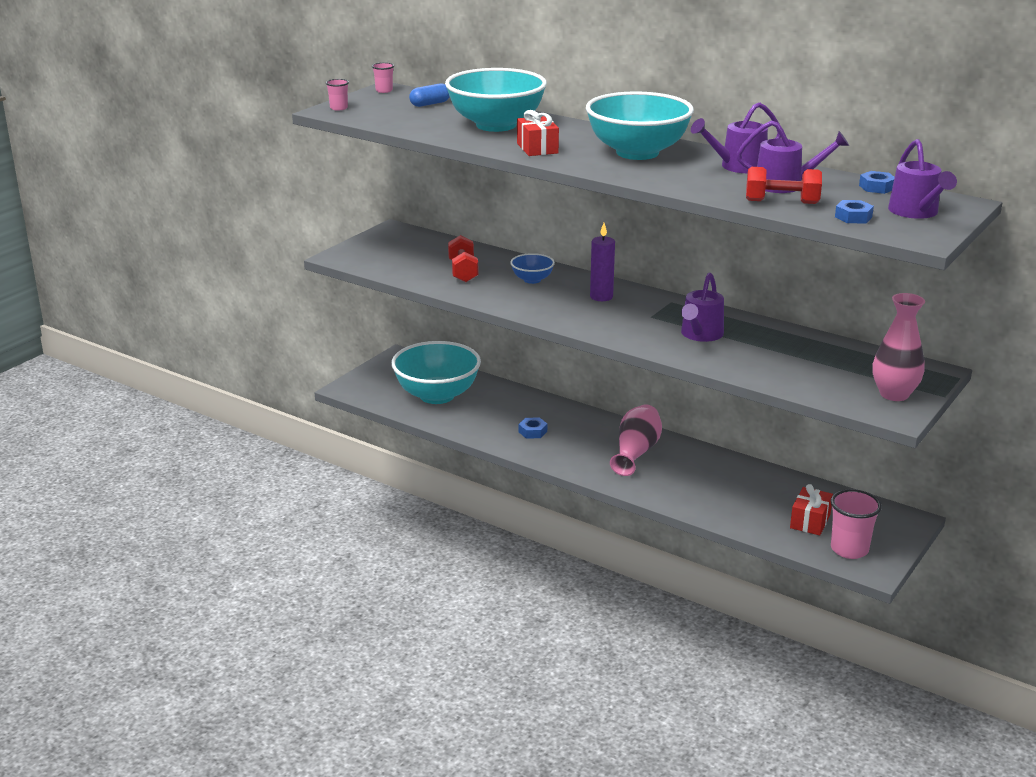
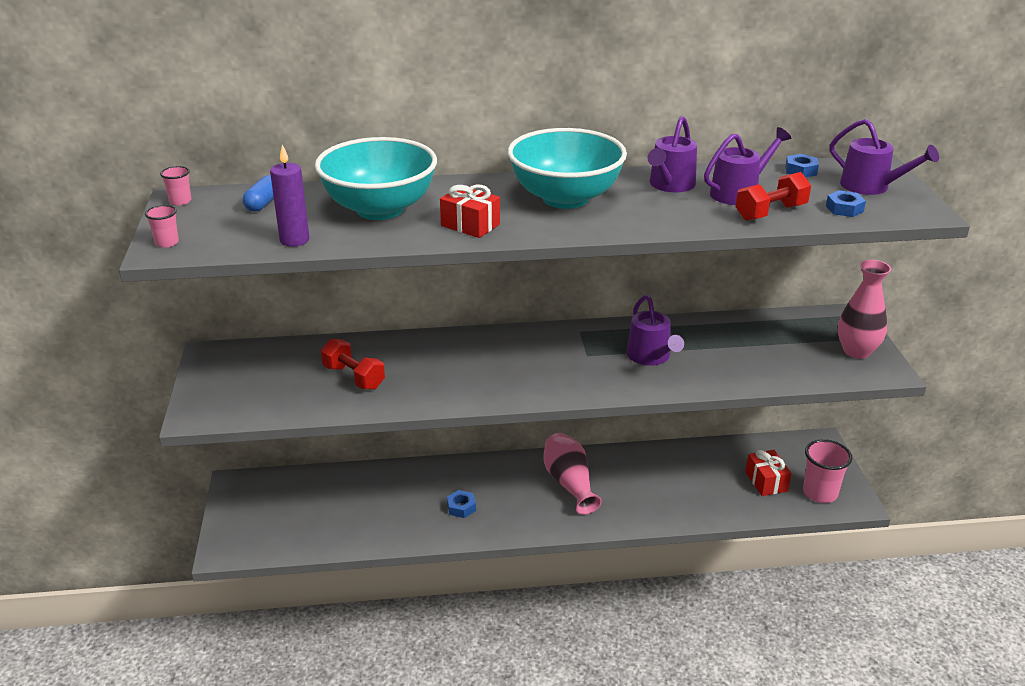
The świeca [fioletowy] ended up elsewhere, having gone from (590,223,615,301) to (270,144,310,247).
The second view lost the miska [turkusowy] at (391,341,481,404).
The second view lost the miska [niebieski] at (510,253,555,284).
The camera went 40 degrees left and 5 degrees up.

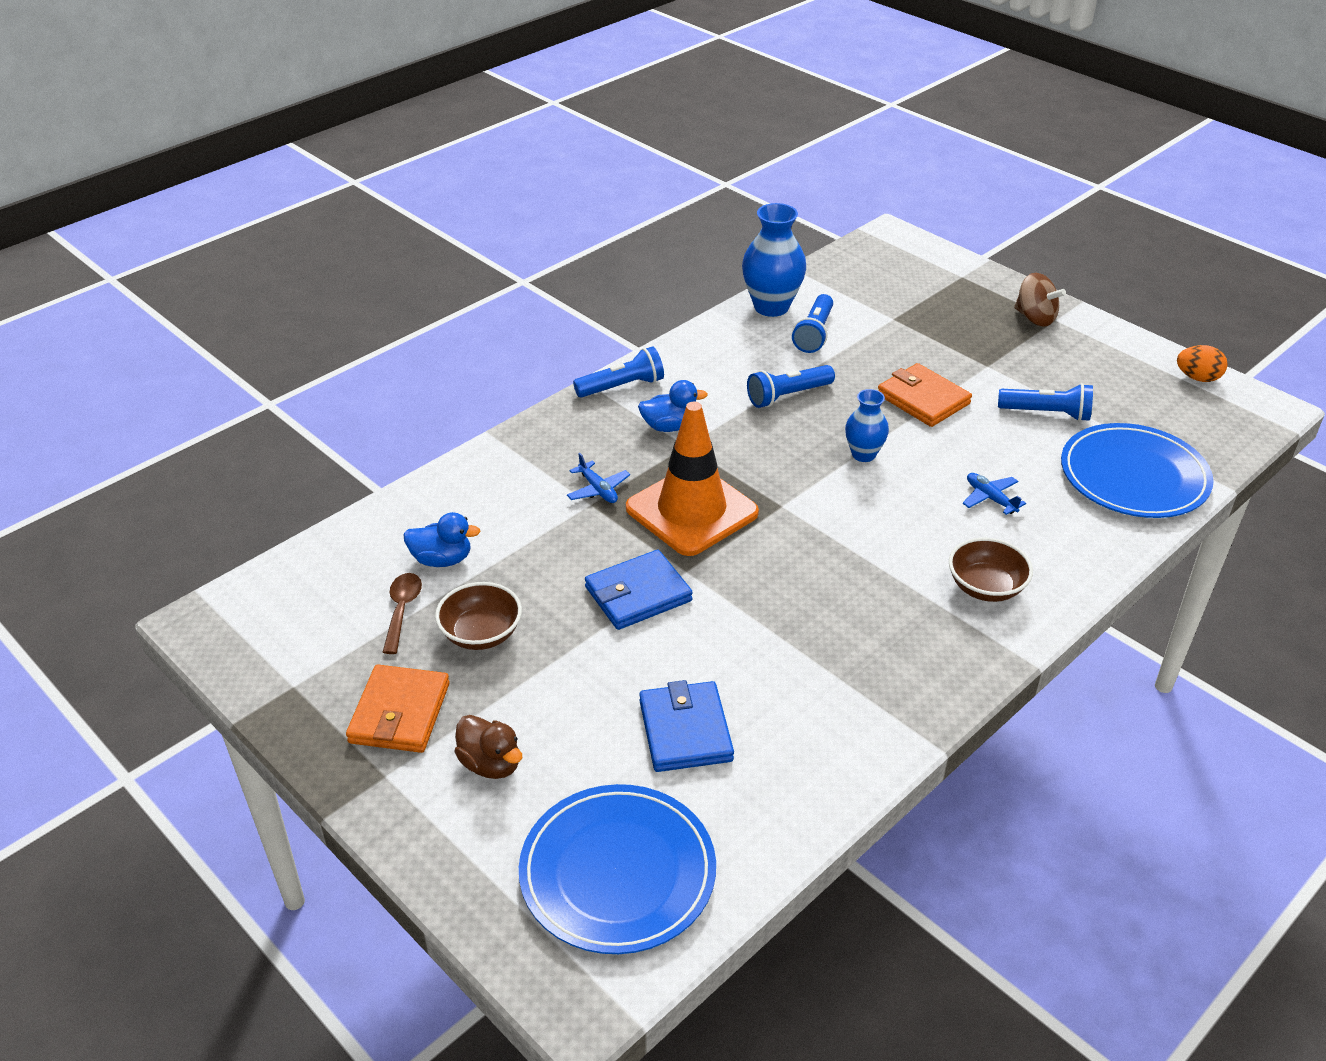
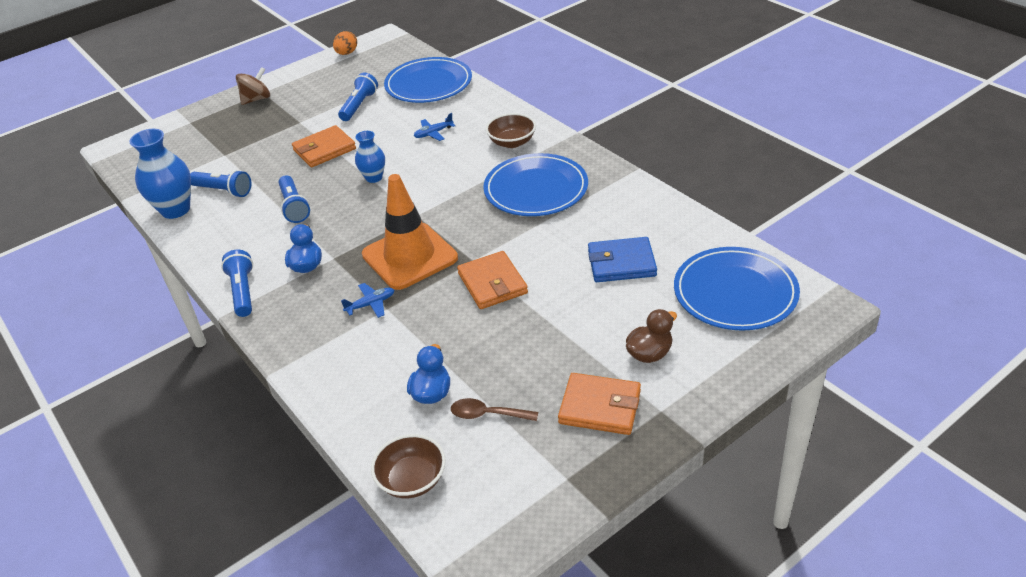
The miska [brązowy] ended up elsewhere, having gone from (435,582,522,650) to (371,434,446,498).
What was the portfel [niebieski] at (585,550,693,630) turned into the portfel [pomarańczowy] at (457,251,528,309).
The second view gained the talerz [niebieski] at (483,153,588,216).
The camera went 80 degrees left and 0 degrees up.

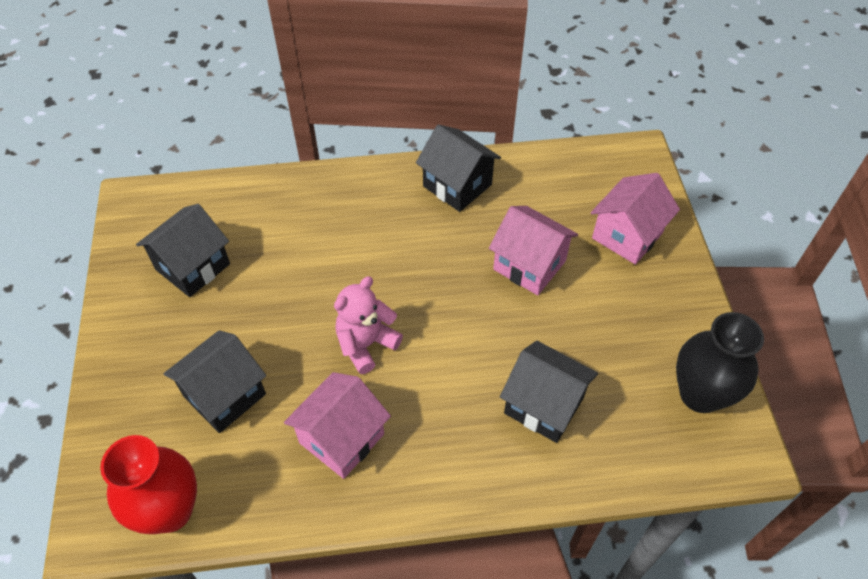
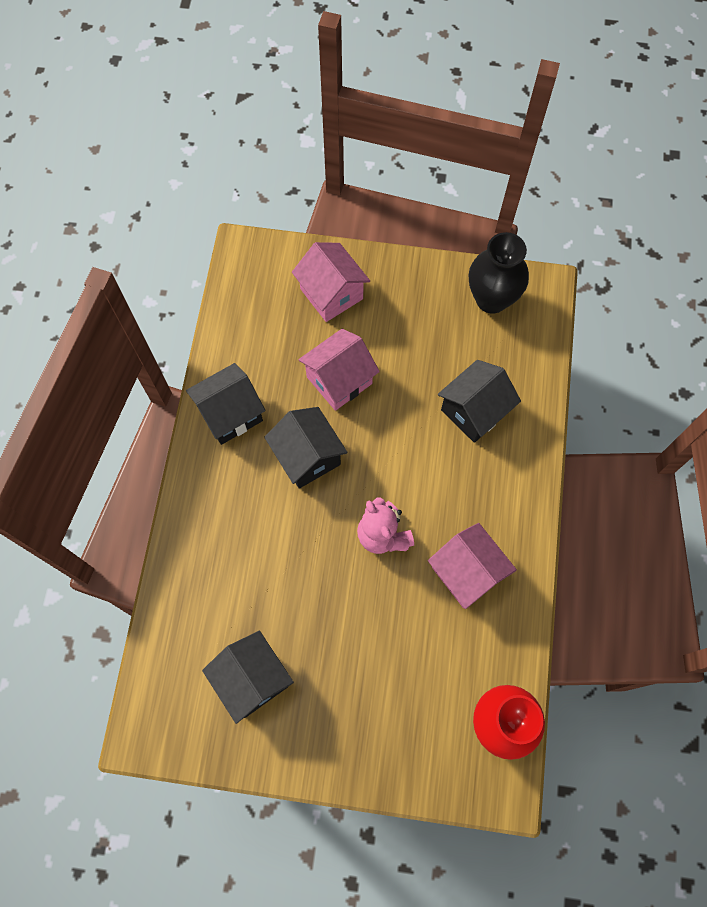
The domek [czarny] ended up elsewhere, having gone from (163,330,266,433) to (264,407,348,489).
The camera went 75 degrees left and 15 degrees up.

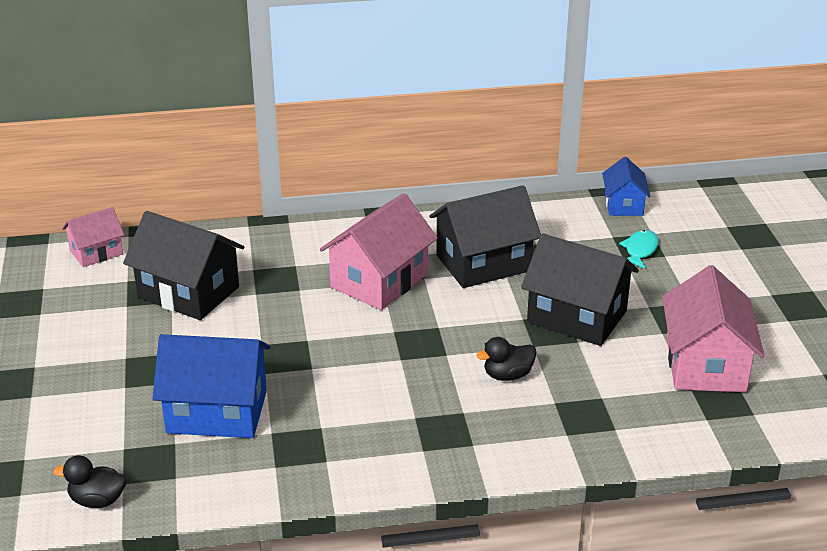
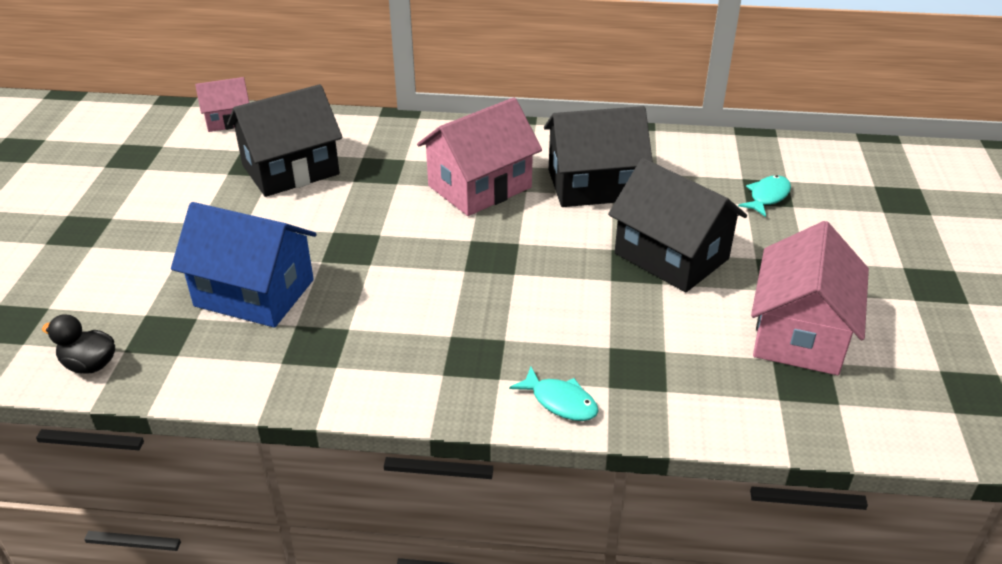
The domek [czarny] at (123,211,244,320) ended up facing another way, 75 degrees counterclockwise from before.
The second view gained the ryba [turkusowy] at (509,367,598,421).
The second view lost the kaczka [czarny] at (476,337,537,381).
The second view lost the domek [niebieski] at (602,157,651,216).
The camera went 15 degrees right and 5 degrees up.

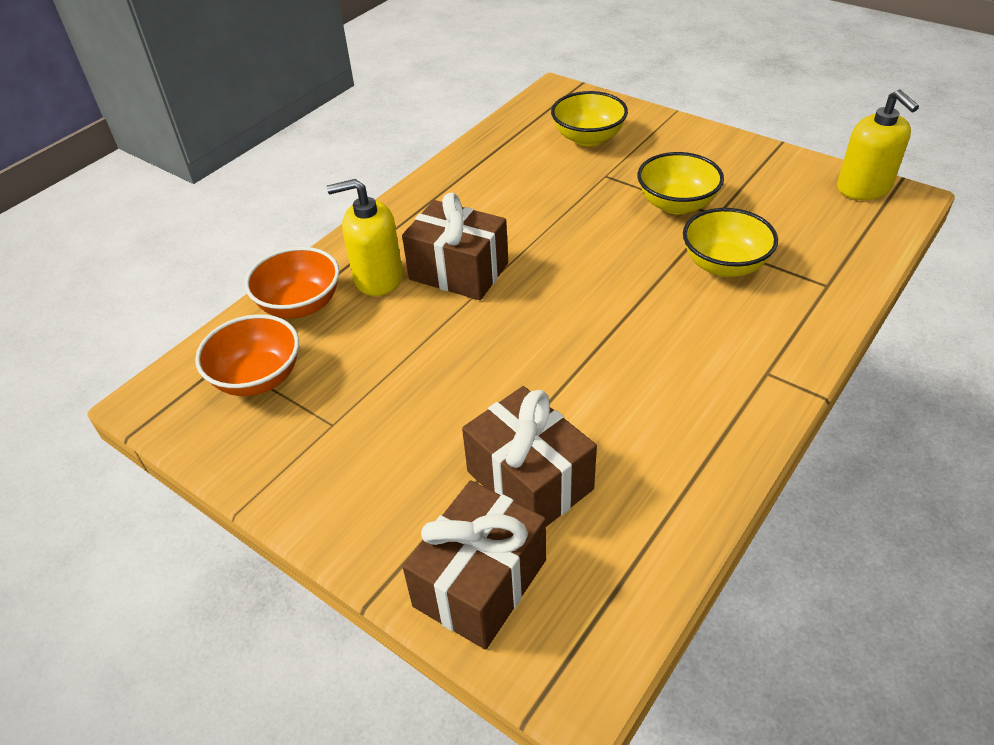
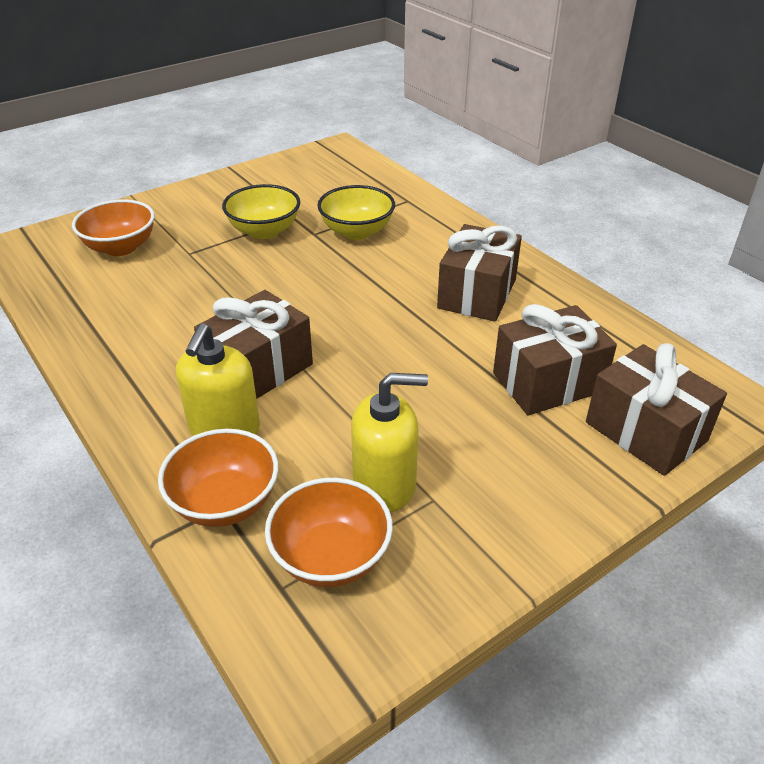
What was the miska [żółty] at (551,91,628,146) turned into the miska [pomarańczowy] at (72,200,155,256).
The dozownik mydła [żółty] ended up elsewhere, having gone from (837,90,919,200) to (351,373,428,512).
The second view gained the prezent [brązowy] at (437,224,522,321).
The camera went 75 degrees left and 5 degrees down.

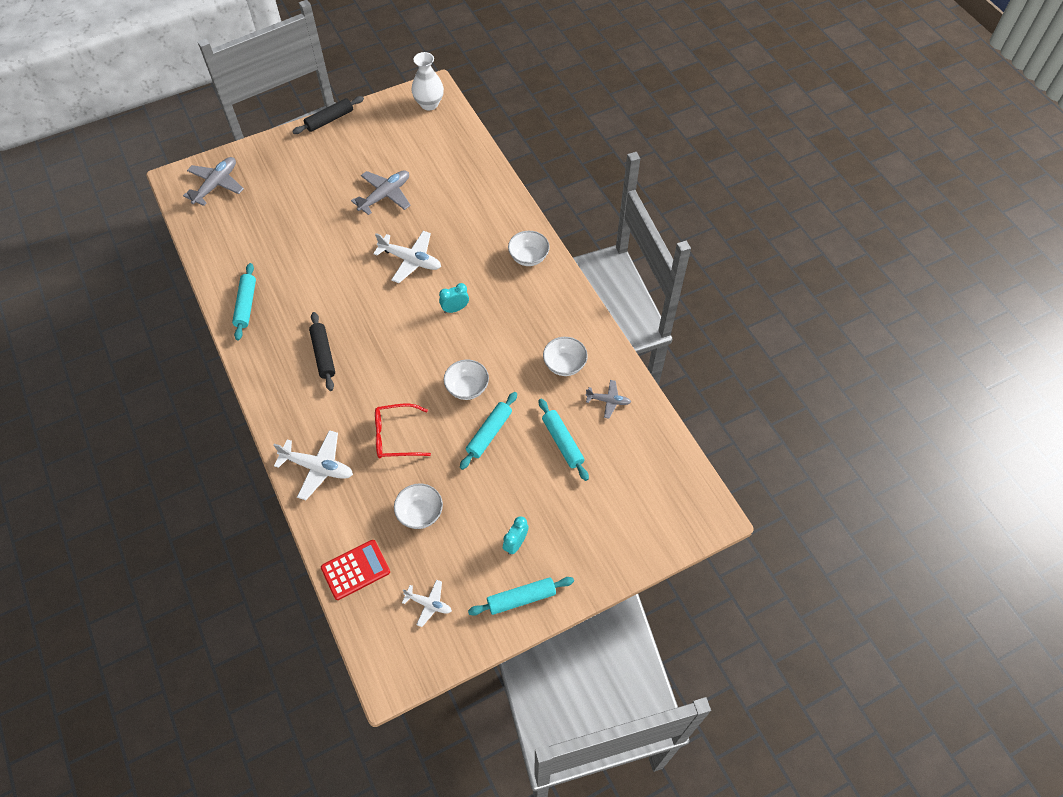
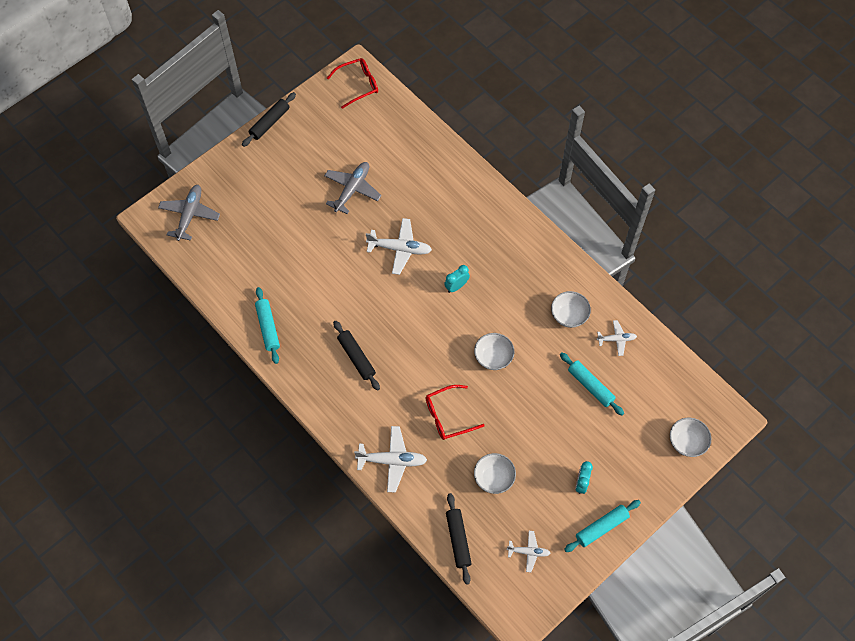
Where the wazon [biały] stood at (412,52,444,110), the okulary [czerwony] came to stand at (327,58,378,109).
Where the kalkulator [czerwony] stood at (321,540,390,600), the wałek do ciasta [czarny] came to stand at (446,493,472,585).
What was the samolot [szary] at (585,380,631,418) turned into the samolot [biały] at (597,320,637,356).
The miska [biały] ended up elsewhere, having gone from (508,231,550,266) to (670,418,711,457).
The second view lost the wałek do ciasta [turkusowy] at (460,392,517,470).
The camera went 15 degrees left and 5 degrees up.

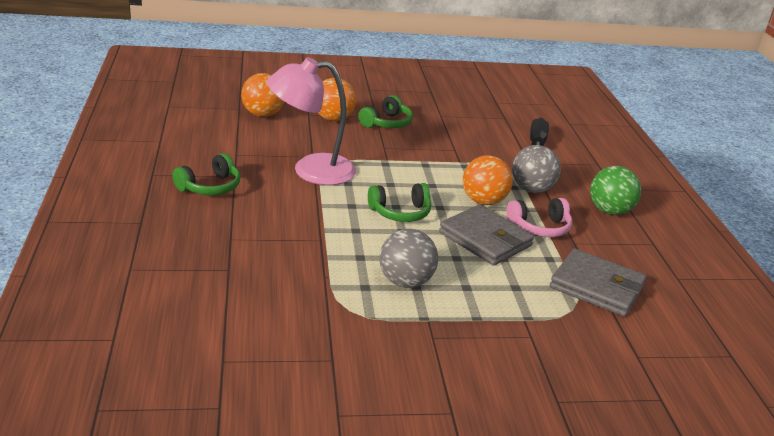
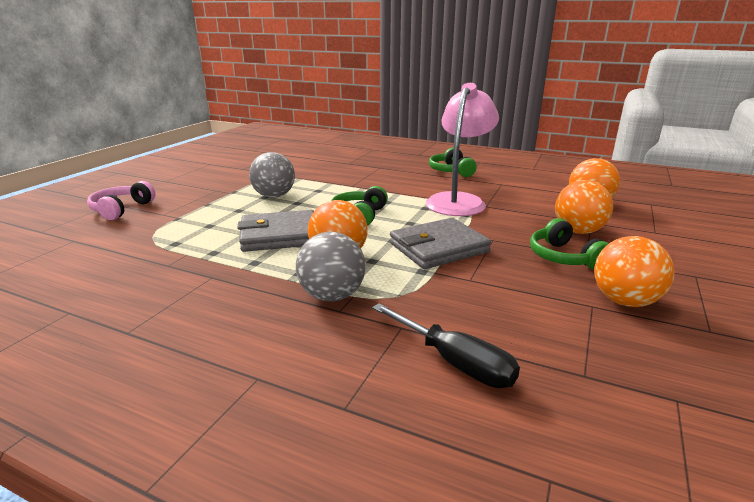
The słuchawki [różowy] ended up elsewhere, having gone from (506,198,572,237) to (87,181,156,220).
The portfel [szary] ended up elsewhere, having gone from (550,248,646,317) to (390,218,491,269).
The second view gained the piłka [pomarańczowy] at (594,236,675,307).
The second view lost the piłka [zielony] at (590,166,641,215).
The camera went 125 degrees right and 5 degrees down.

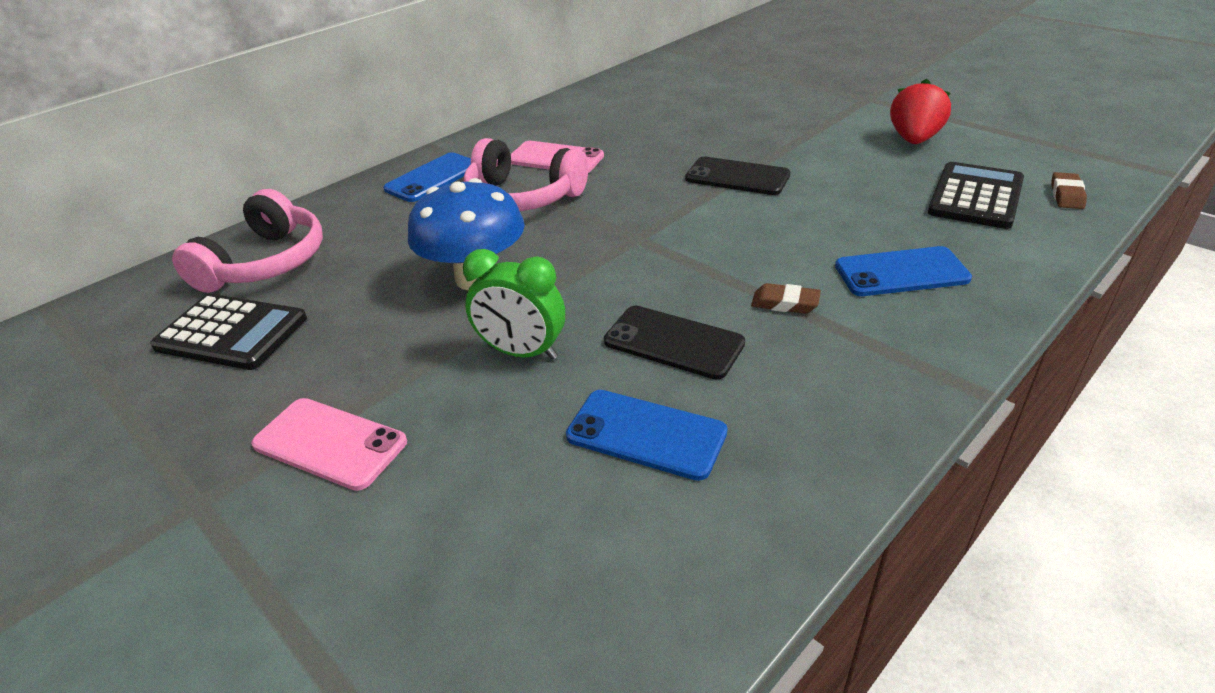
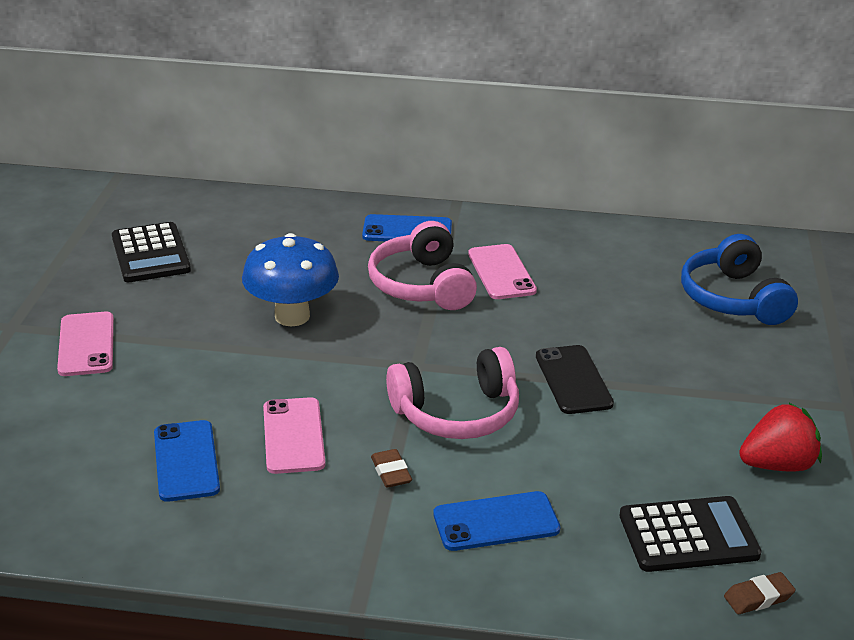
What was the telefon [czarny] at (604,306,745,379) turned into the telefon [różowy] at (263,397,325,474).
The słuchawki [różowy] ended up elsewhere, having gone from (172,189,323,293) to (386,347,519,439).
The telefon [niebieski] at (835,246,972,296) ended up facing another way, 60 degrees counterclockwise from before.
The second view gained the słuchawki [niebieski] at (681,234,798,325).
The second view lost the budzik [zielony] at (463,249,565,360).
The camera went 50 degrees right and 5 degrees down.

